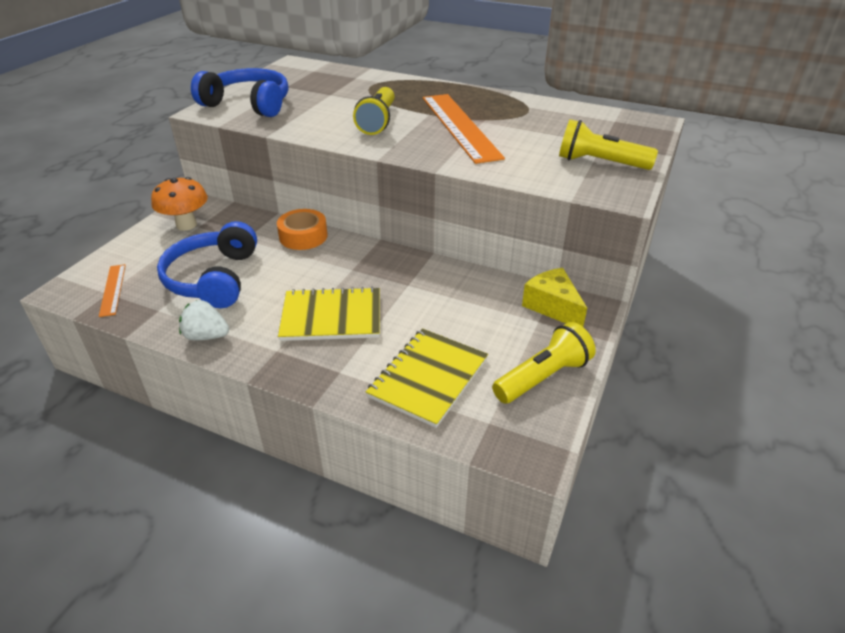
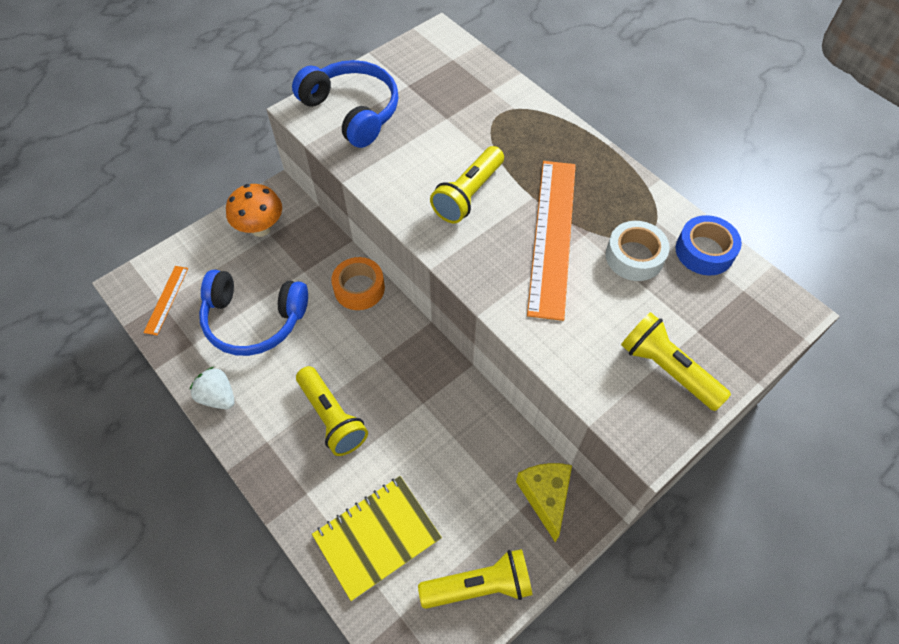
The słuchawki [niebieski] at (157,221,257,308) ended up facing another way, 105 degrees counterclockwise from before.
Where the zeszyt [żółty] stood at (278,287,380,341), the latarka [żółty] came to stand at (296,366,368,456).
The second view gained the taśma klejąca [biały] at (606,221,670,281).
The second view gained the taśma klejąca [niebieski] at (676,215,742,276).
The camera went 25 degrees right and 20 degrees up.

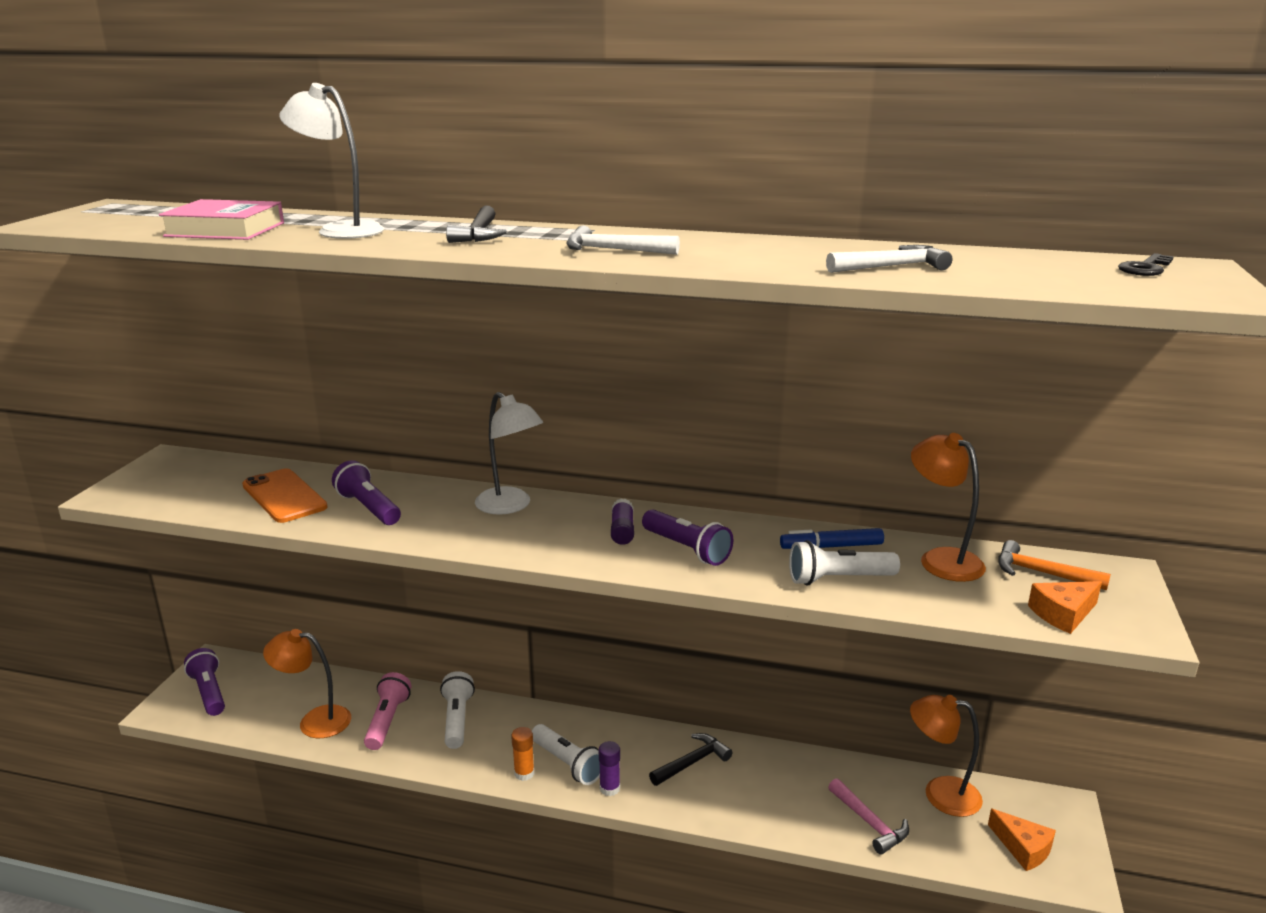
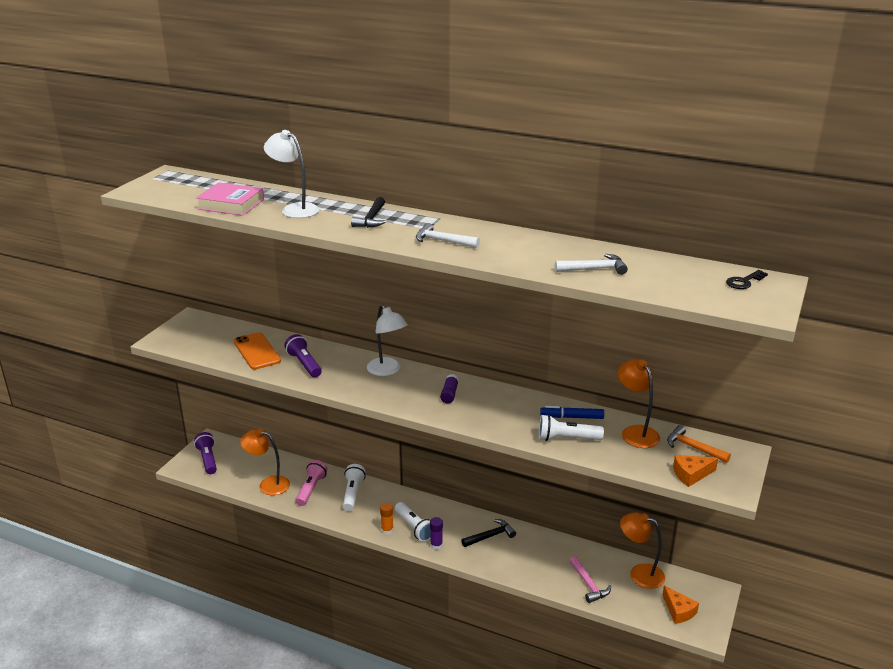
The second view lost the latarka [fioletowy] at (642,509,733,566).
The camera went 10 degrees right and 5 degrees up.

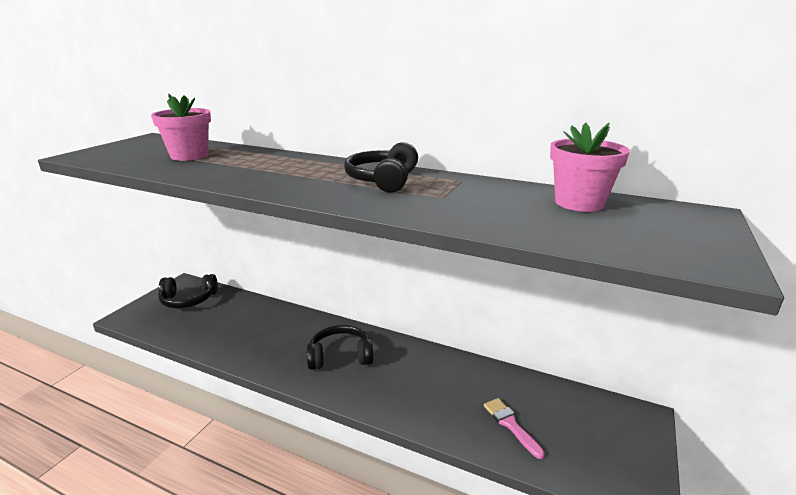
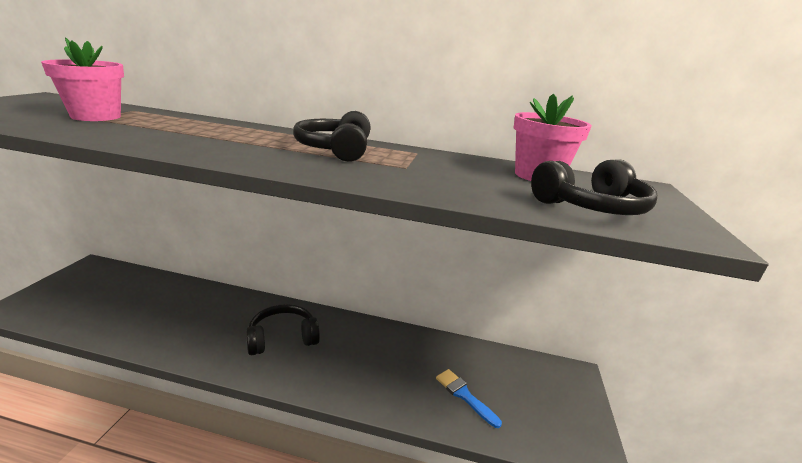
What was the pędzel [różowy] at (484,398,545,459) turned into the pędzel [niebieski] at (436,369,502,428).
The słuchawki [czarny] ended up elsewhere, having gone from (158,274,218,308) to (531,159,657,215).
The camera went 15 degrees left and 0 degrees up.

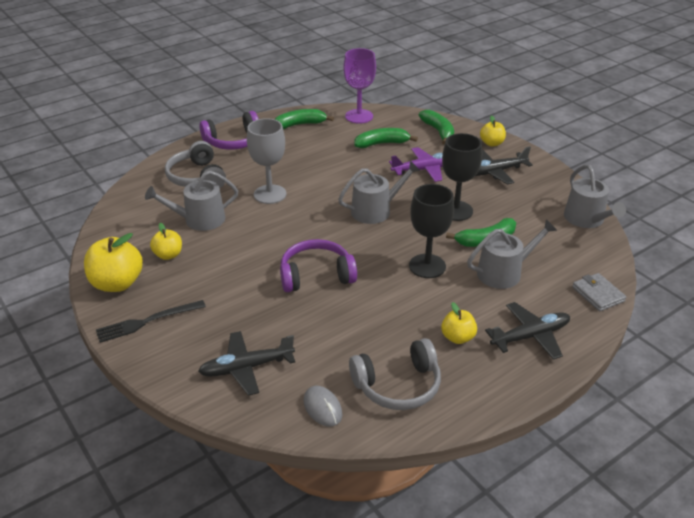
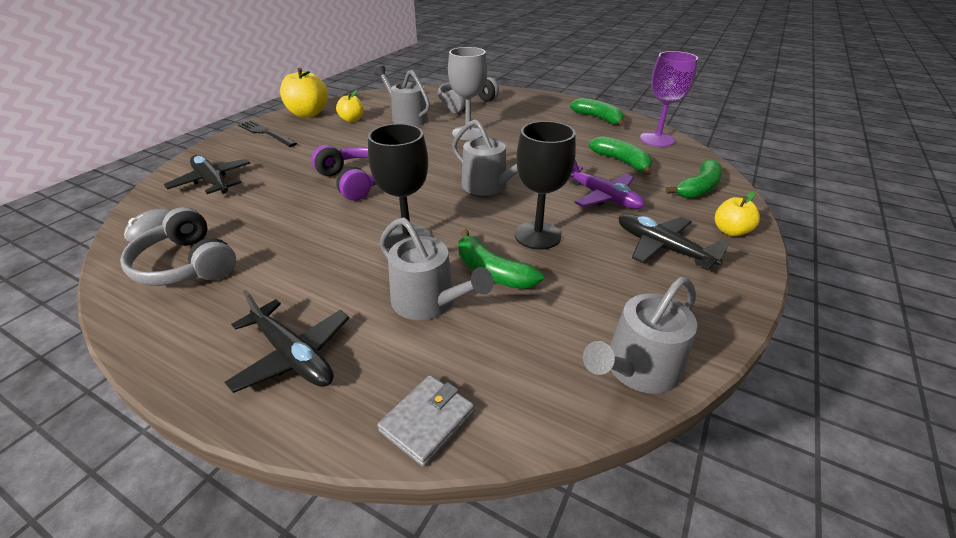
The second view lost the słuchawki [fioletowy] at (199,111,259,150).
The second view lost the jabłko [żółty] at (441,302,477,344).
The camera went 65 degrees right and 0 degrees up.

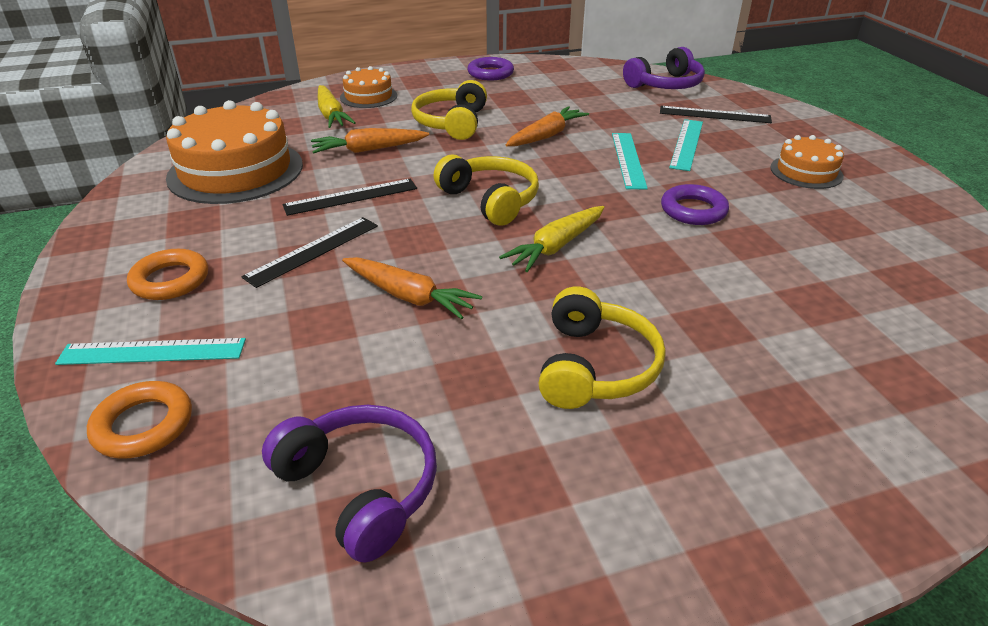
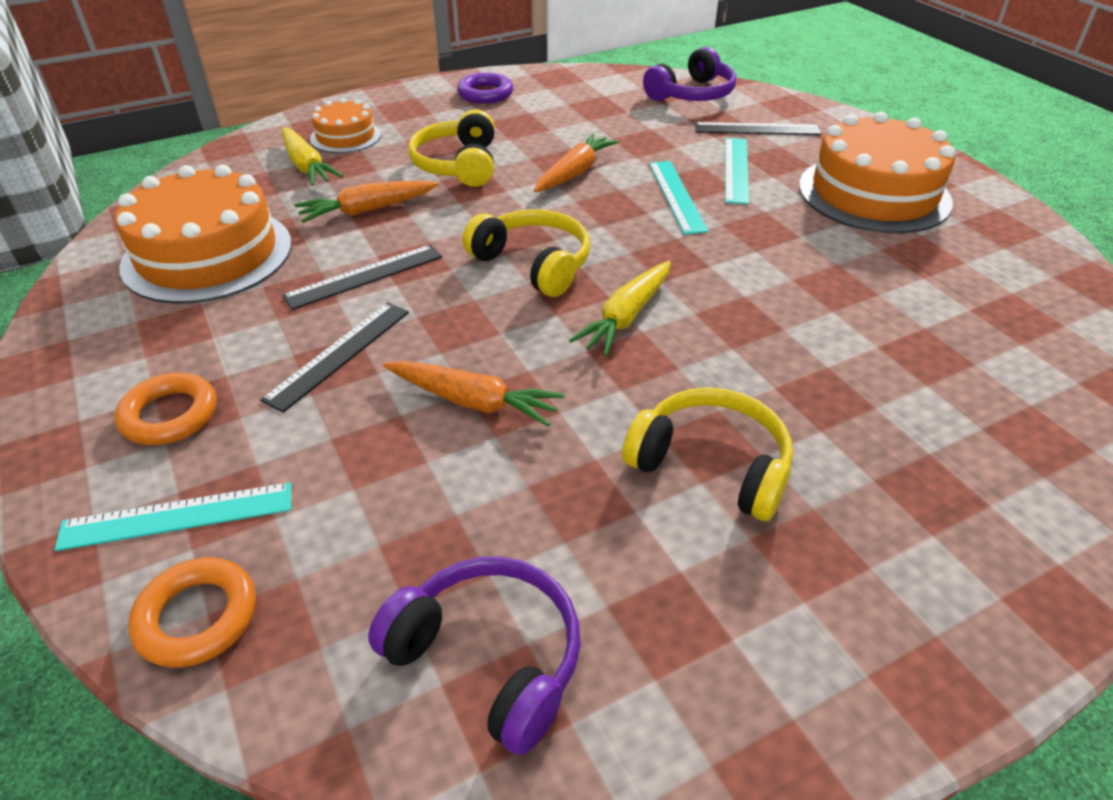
The słuchawki [żółty] at (538,286,666,409) ended up facing another way, 60 degrees counterclockwise from before.
The size of the tort [pomarańczowy] at (770,135,844,189) changed by a factor of 1.90.
The second view lost the pierścień [fioletowy] at (661,184,729,225).
The camera went 10 degrees left and 5 degrees up.

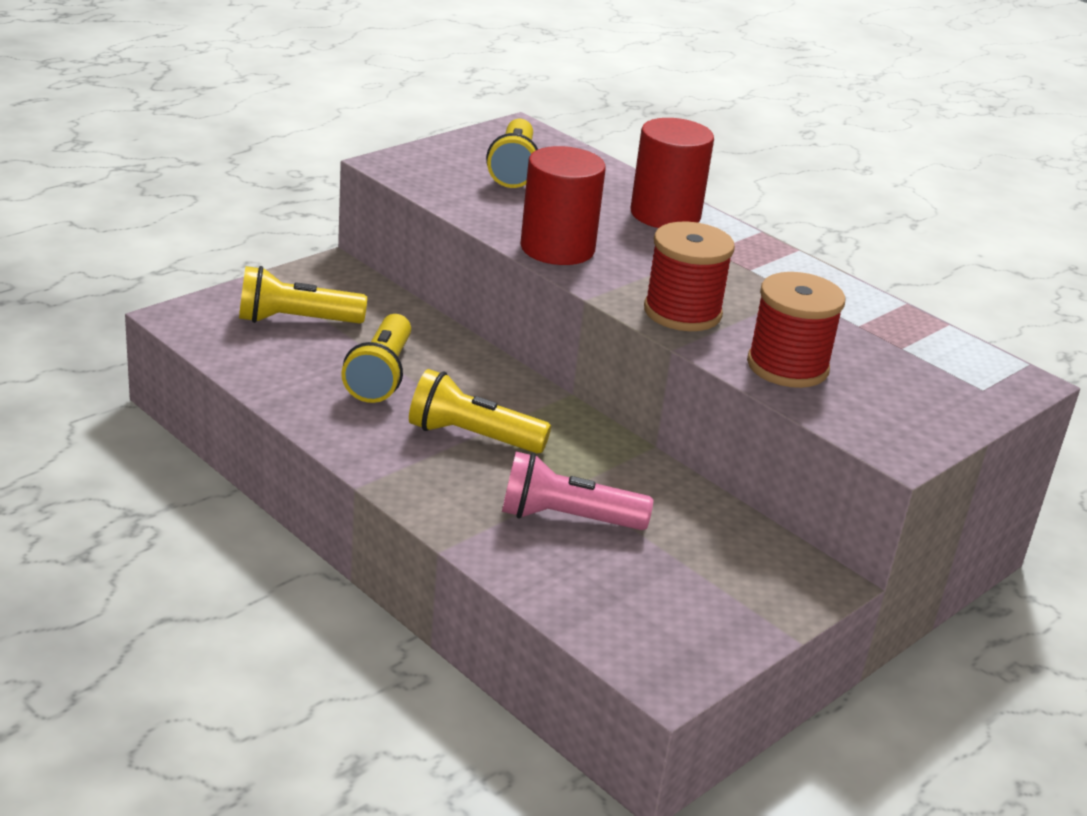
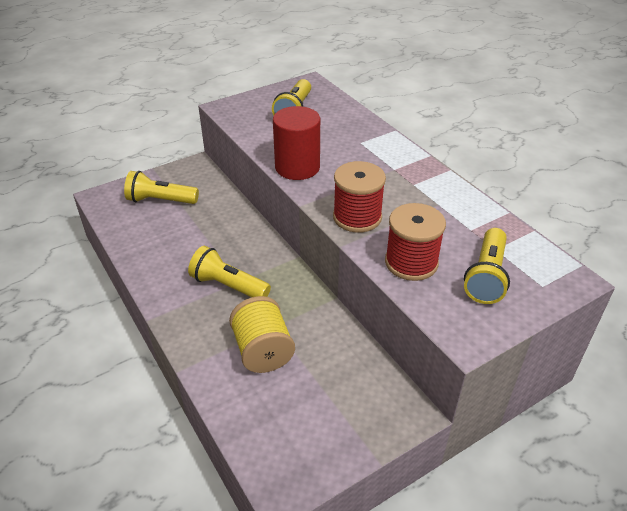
Where the latarka [różowy] stood at (502,451,653,530), the szpulka [żółty] came to stand at (229,296,295,373).
The latarka [żółty] ended up elsewhere, having gone from (341,314,411,403) to (464,228,510,304).
The second view lost the walec [czerwony] at (631,118,714,228).
The camera went 15 degrees right and 10 degrees up.

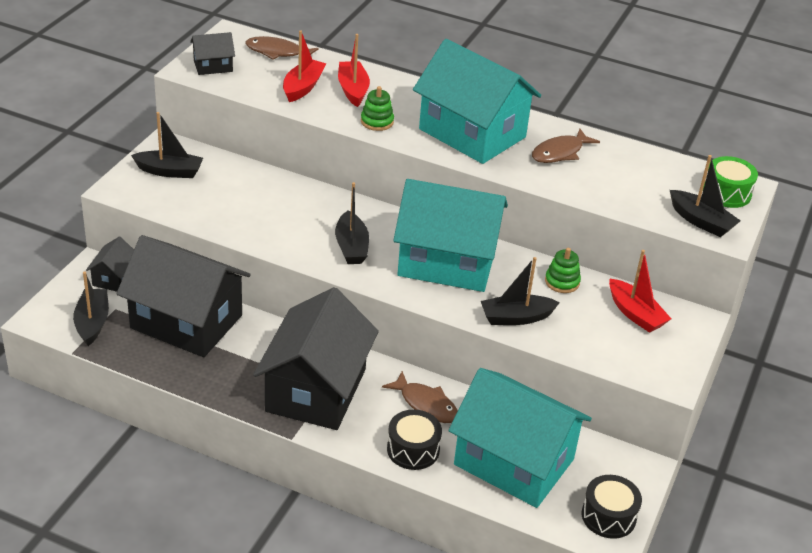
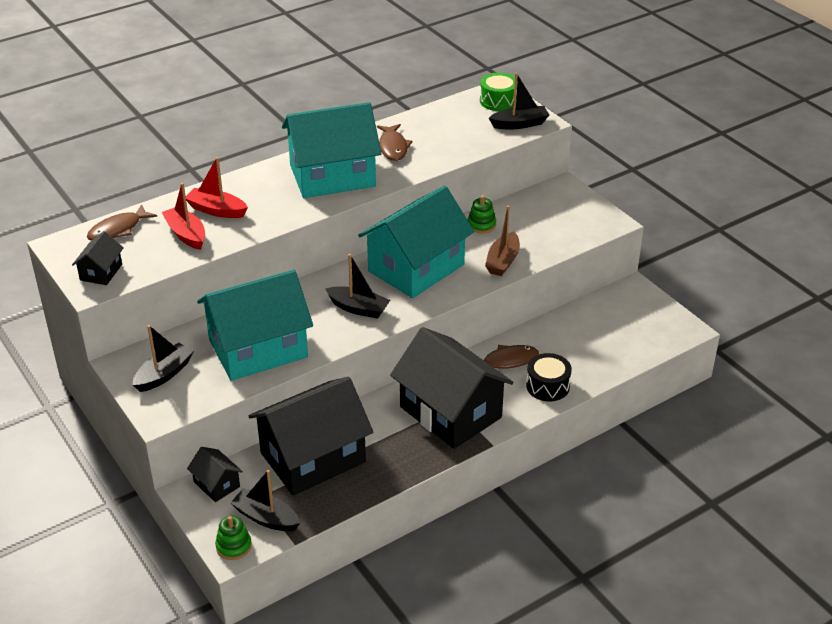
The domek [turkusowy] ended up elsewhere, having gone from (449,368,592,508) to (197,270,313,381).
The zabawka nakładanka [zielony] ended up elsewhere, having gone from (361,86,394,131) to (215,516,252,560).
What was the łódka [czarny] at (481,257,560,325) turned into the łódka [brązowy] at (485,205,520,276).
The second view lost the bęben [czarny] at (582,475,642,539).
The second view lost the łódka [czerwony] at (609,250,671,333).
The camera went 55 degrees left and 0 degrees up.

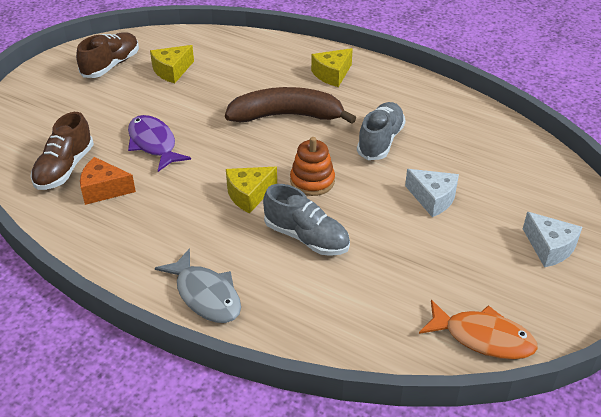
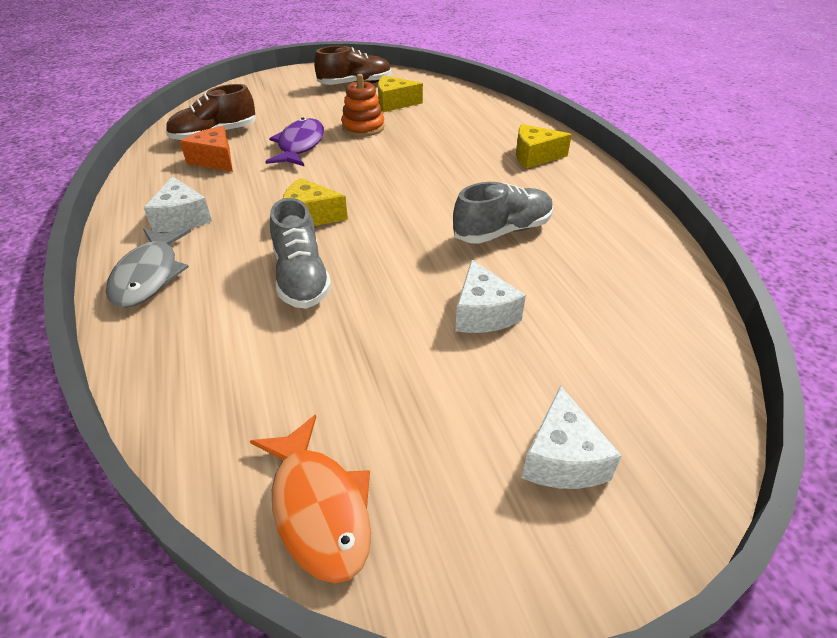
The second view gained the ser [biały] at (144,176,212,232).
The zabawka nakładanka [pomarańczowy] ended up elsewhere, having gone from (290,137,335,196) to (341,74,385,137).
The second view lost the banan [brązowy] at (225,87,356,124).
The camera went 40 degrees right and 0 degrees up.

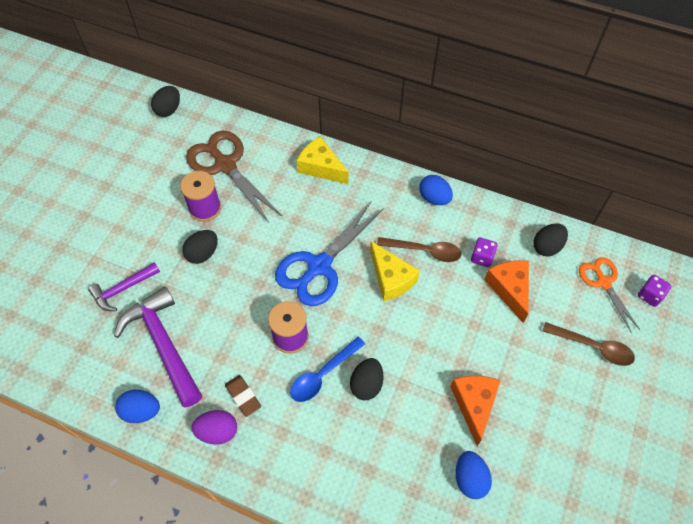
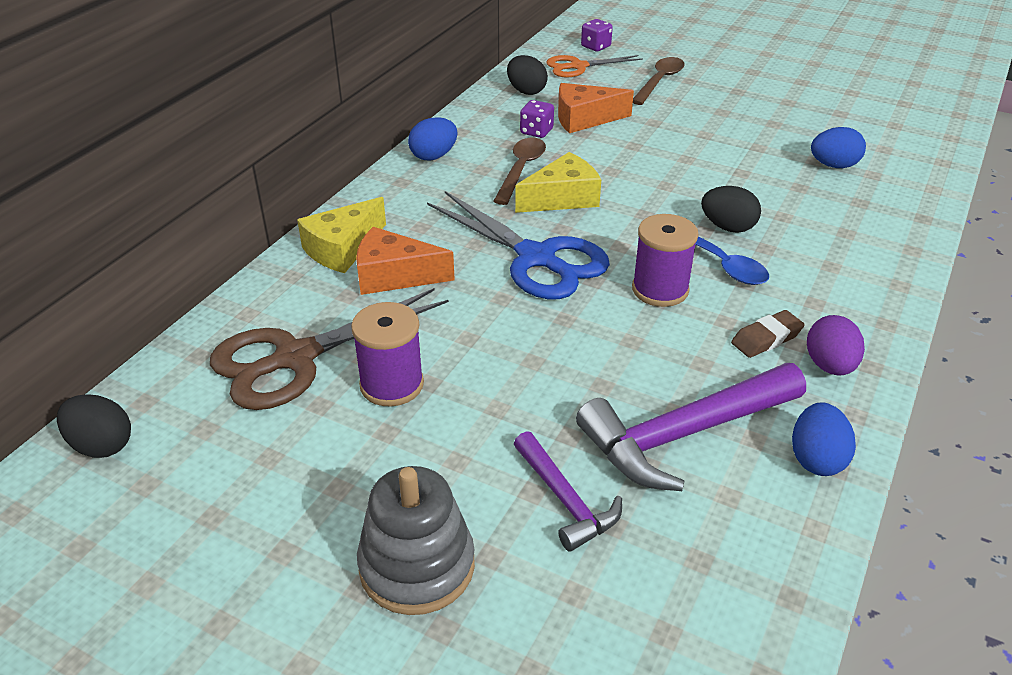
The ser [pomarańczowy] ended up elsewhere, having gone from (451,376,501,446) to (356,227,455,295).
The second view gained the zabawka nakładanka [szary] at (357,466,475,615).
The second view lost the jajko [czarny] at (182,230,218,264).
The camera went 85 degrees left and 20 degrees down.

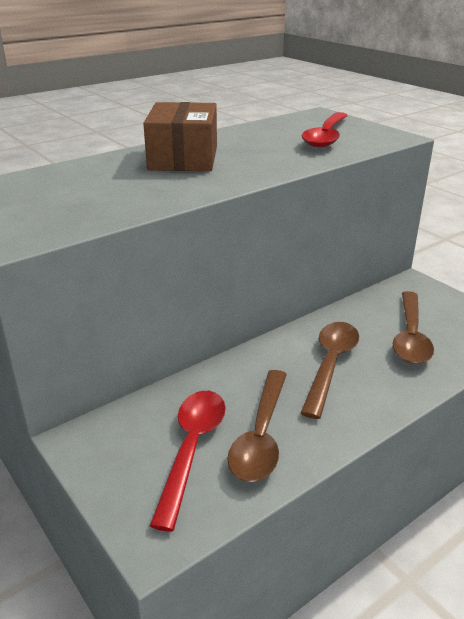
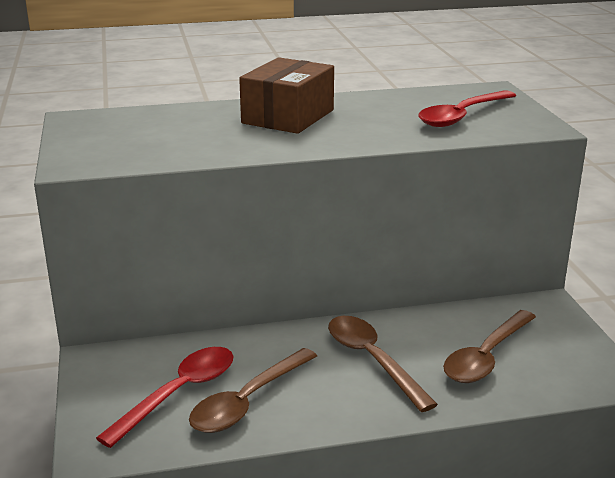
The łyżka [brązowy] at (301,322,359,419) ended up facing another way, 75 degrees counterclockwise from before.
The camera went 25 degrees right and 5 degrees down.

